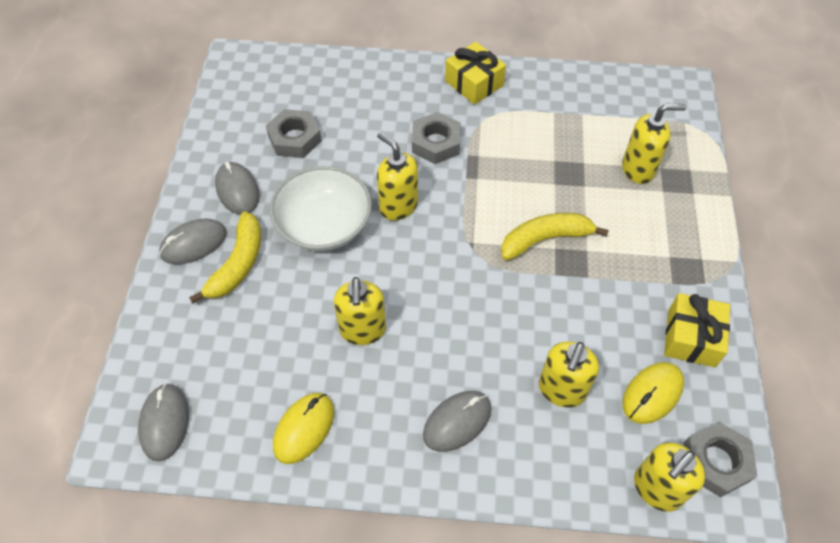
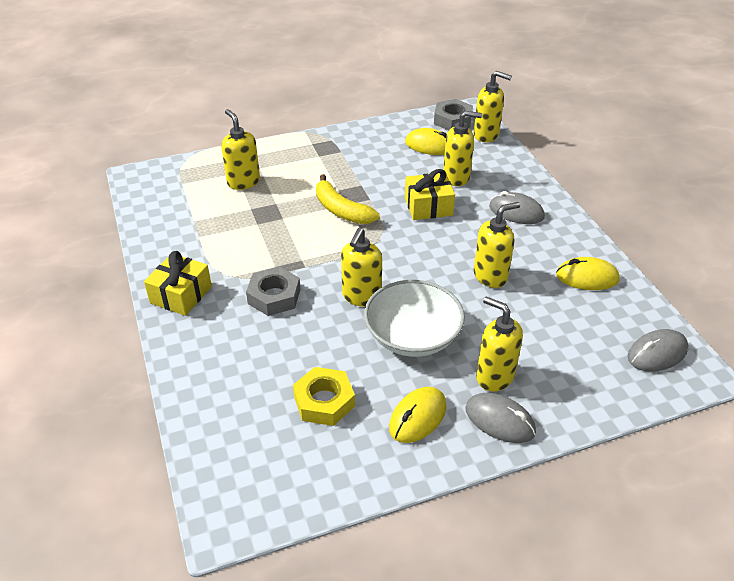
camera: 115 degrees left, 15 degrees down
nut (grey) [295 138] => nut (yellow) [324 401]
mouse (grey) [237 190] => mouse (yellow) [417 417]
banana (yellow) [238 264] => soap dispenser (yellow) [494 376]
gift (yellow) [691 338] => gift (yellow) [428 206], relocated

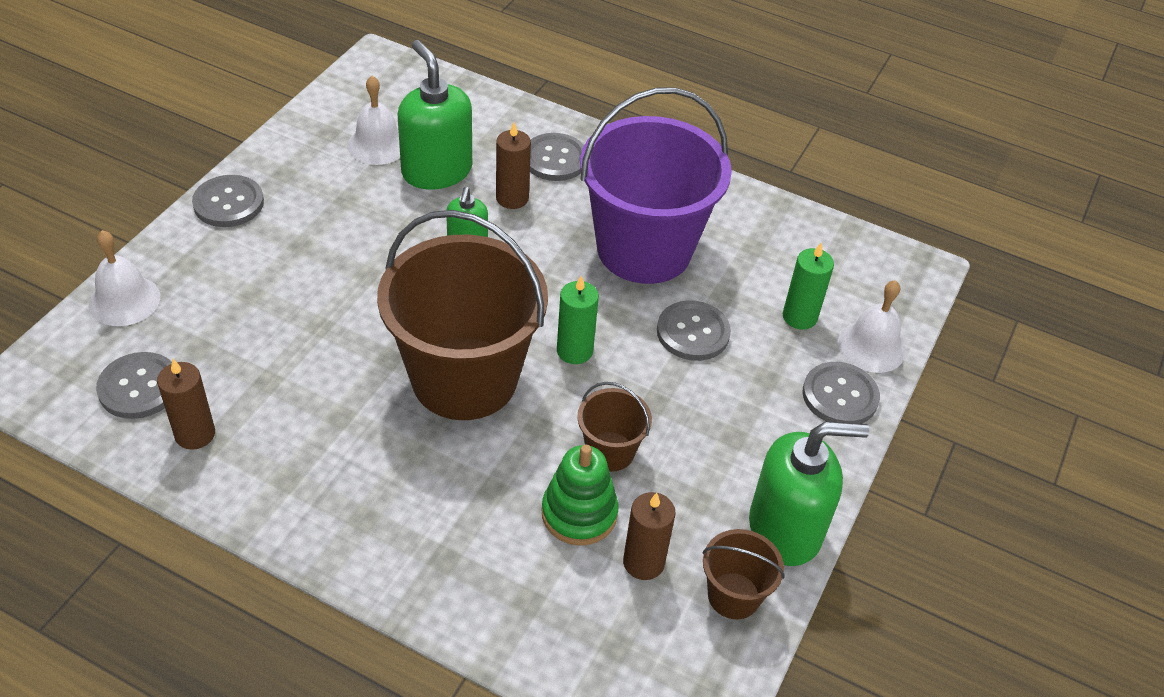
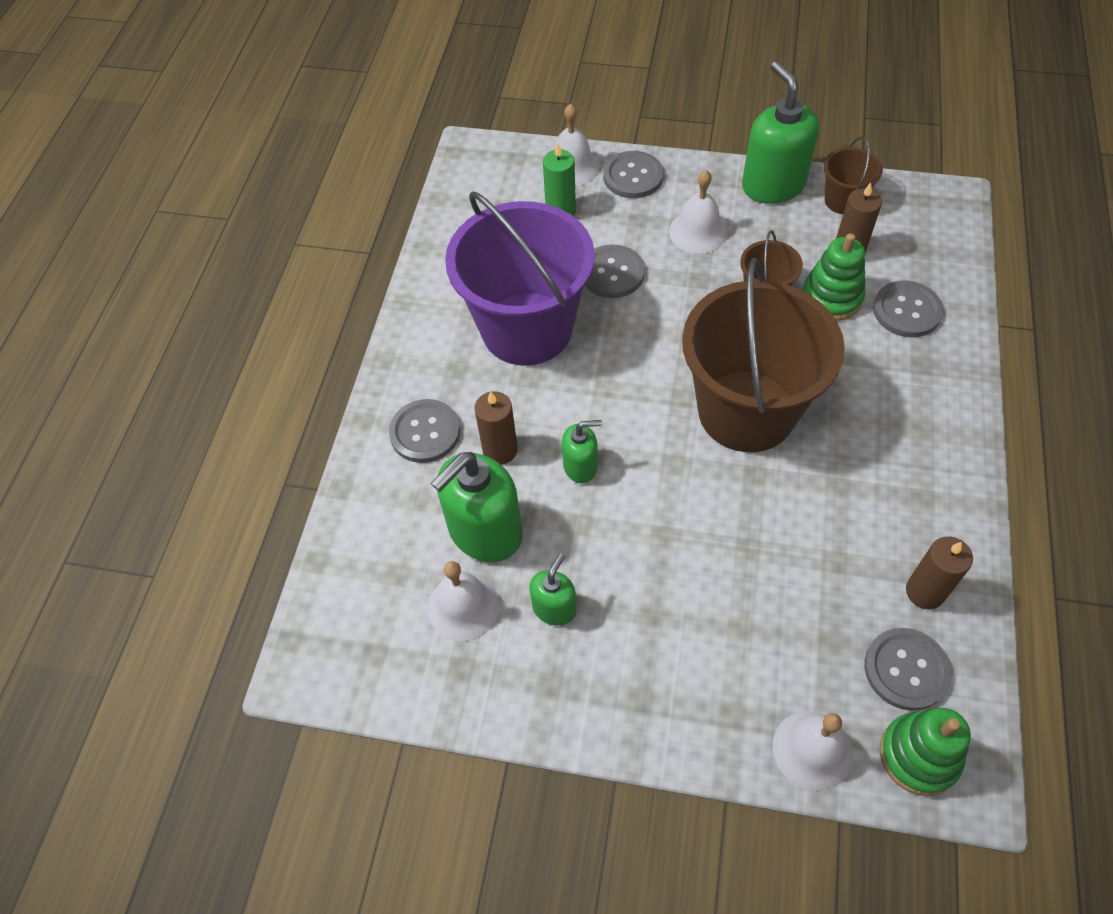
camera: 100 degrees left, 10 degrees up
button (grey) [228 203] => button (grey) [906 310], relocated
candle (green) [574 351] => nothing
nothing => bell (white) [698 232]
nothing => soap dispenser (green) [554 608]
nothing => stacking toy (green) [919 755]

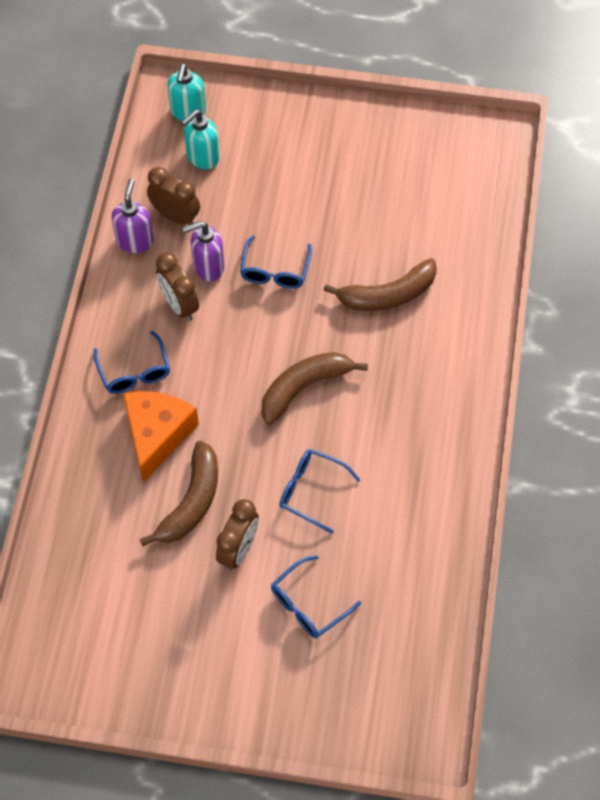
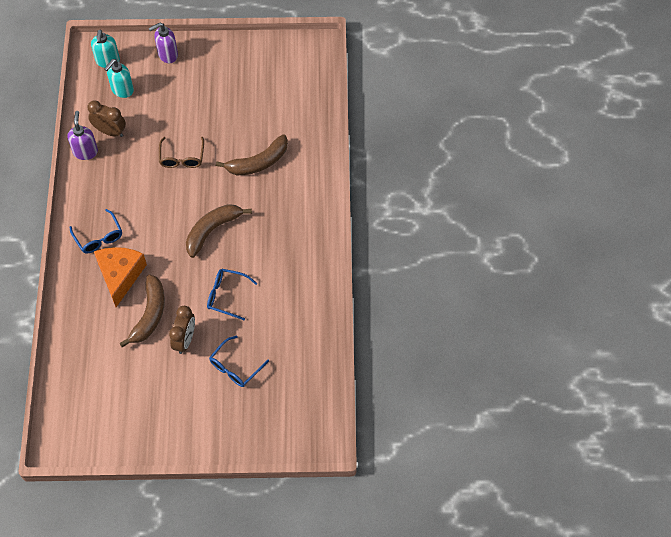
camera: 10 degrees left, 0 degrees up
soap dispenser (purple) [208 267] => soap dispenser (purple) [167 55], relocated
glasses (blue) [275 271] => glasses (brown) [182 158]
clock (brown) [179 305] => nothing

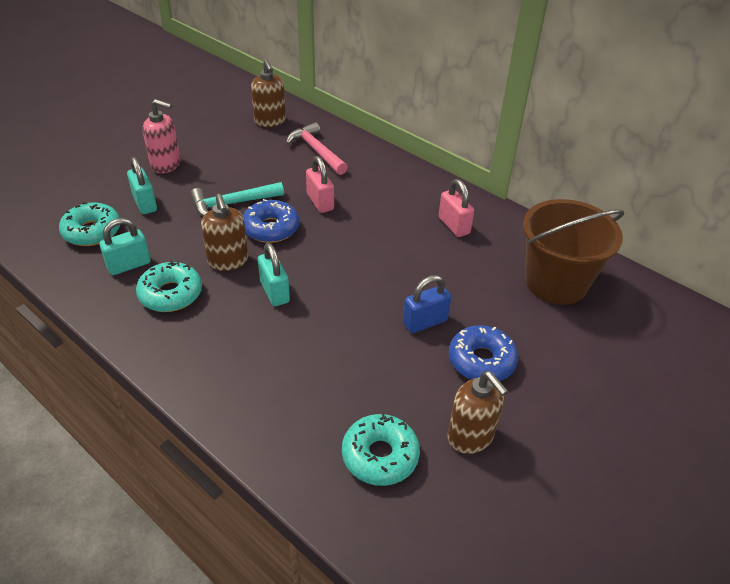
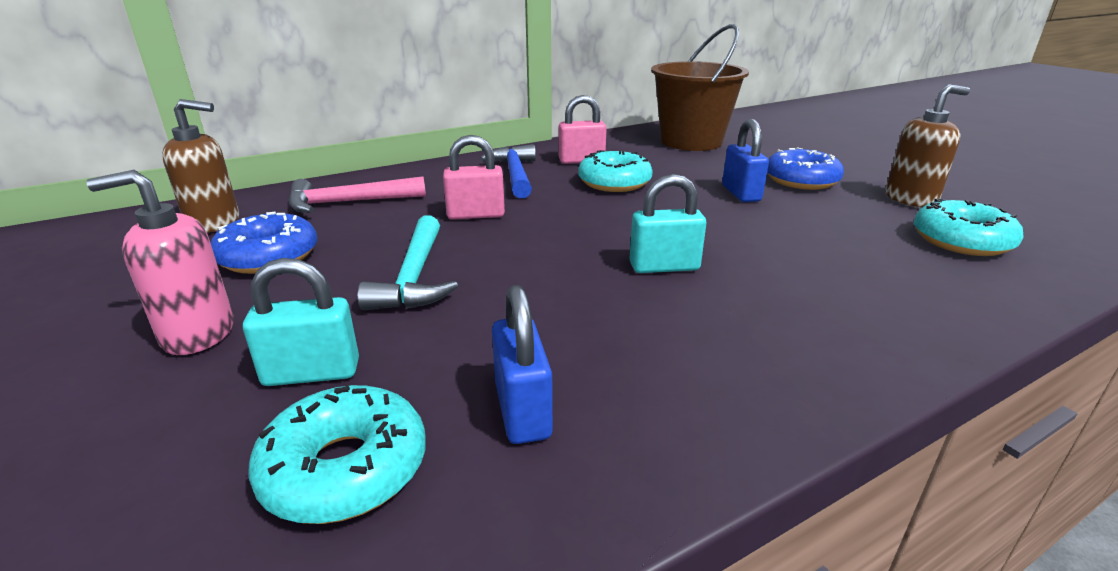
camera: 70 degrees left, 15 degrees down
soap dispenser (pink) [166 164] => soap dispenser (pink) [197 334], 135 degrees counterclockwise
soap dispenser (brown) [228 261] => nothing
donut (blue) [271 228] => donut (blue) [268 257], relocated
padlock (turquoise) [129 265] => padlock (blue) [522 411]
donut (turquoise) [171 294] => donut (turquoise) [614 183], relocated
nothing => hammer (blue) [515 174]

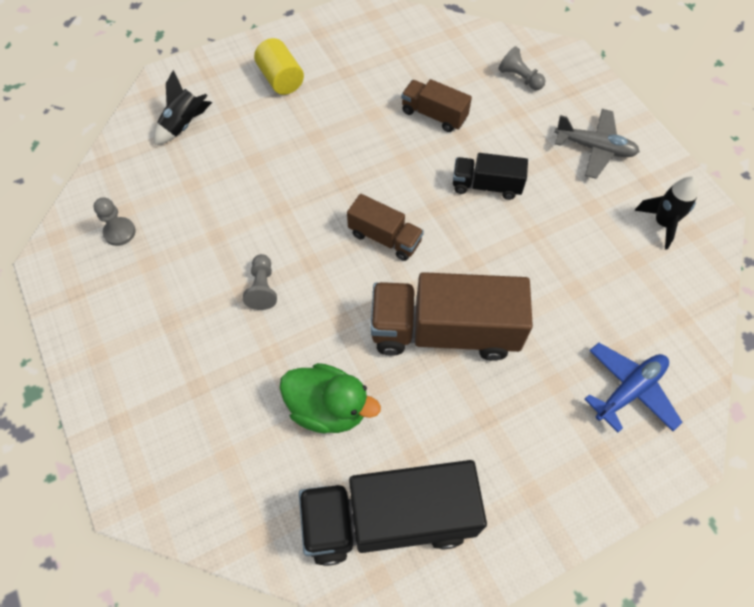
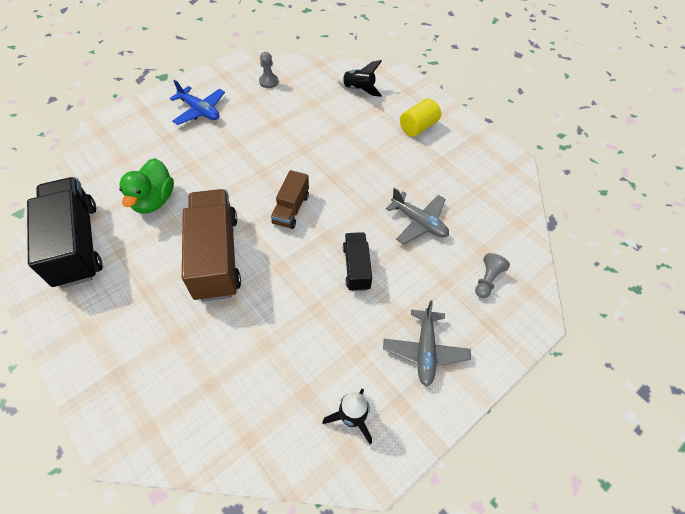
camera: 75 degrees right, 5 degrees down
truck (brown) [434 115] => plane (grey) [419 222]
pawn (grey) [262 288] => nothing
plane (blue) [629 390] => plane (blue) [200 111], relocated

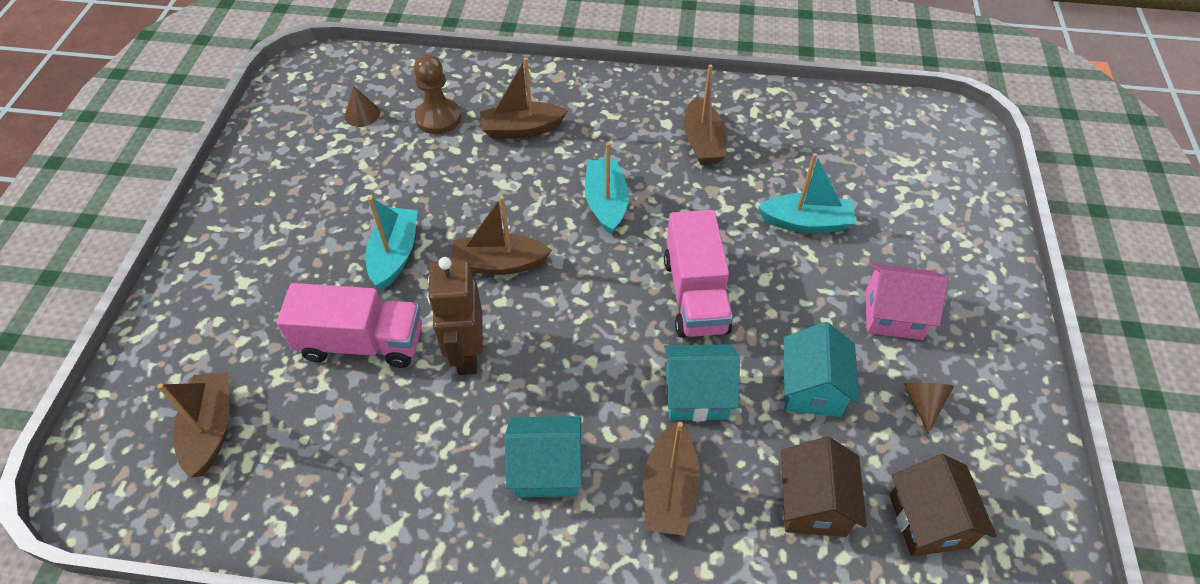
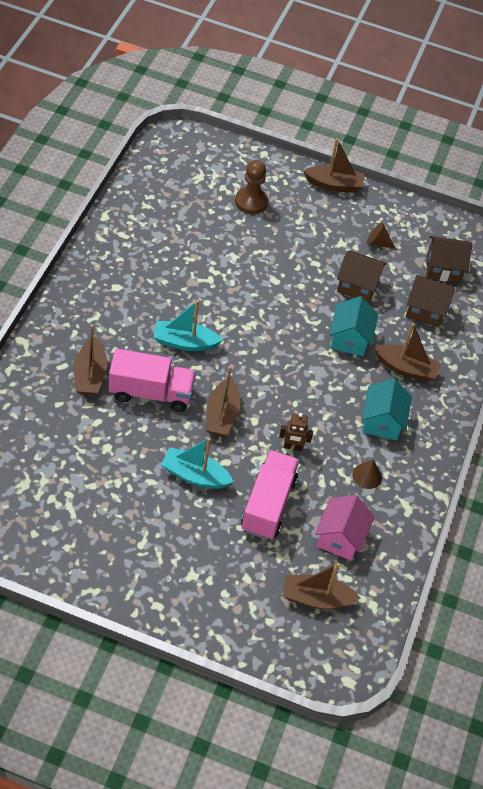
camera: 85 degrees left, 0 degrees up
pawn (brown) [438 118] => pawn (brown) [251 202], relocated
boat (brown) [703 142] => boat (brown) [334 185], relocated
cone (brown) [362 114] => cone (brown) [367 476], relocated
boat (turquoise) [806 222] => nothing
truck (pink) [695 295] => truck (pink) [151 393], relocated
robot (brown) [466 354] => robot (brown) [292 447], x0.57
house (pink) [893 315] => house (pink) [340 538], relocated
house (turquoise) [812 388] => house (brown) [357 286]

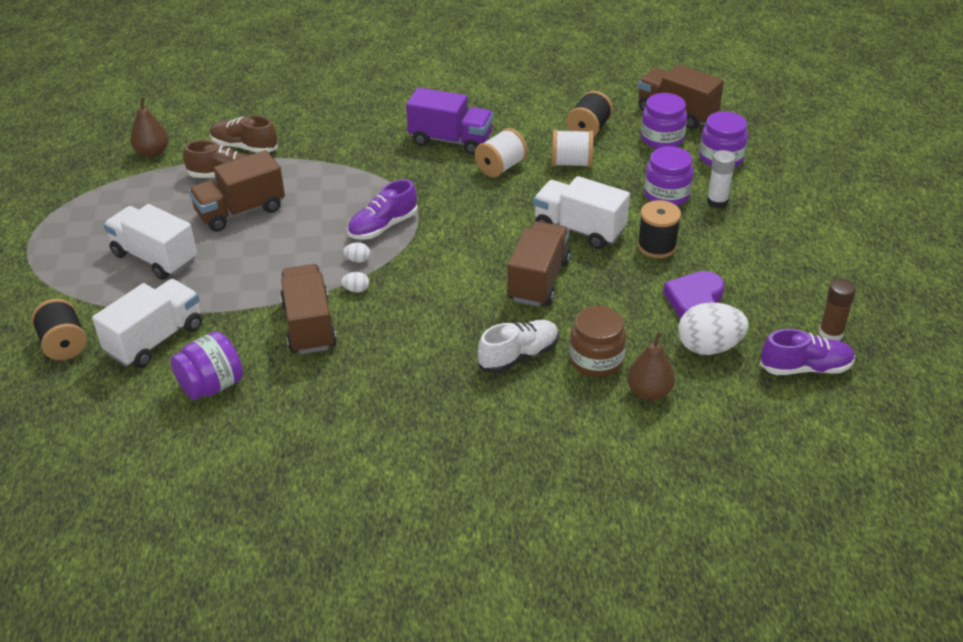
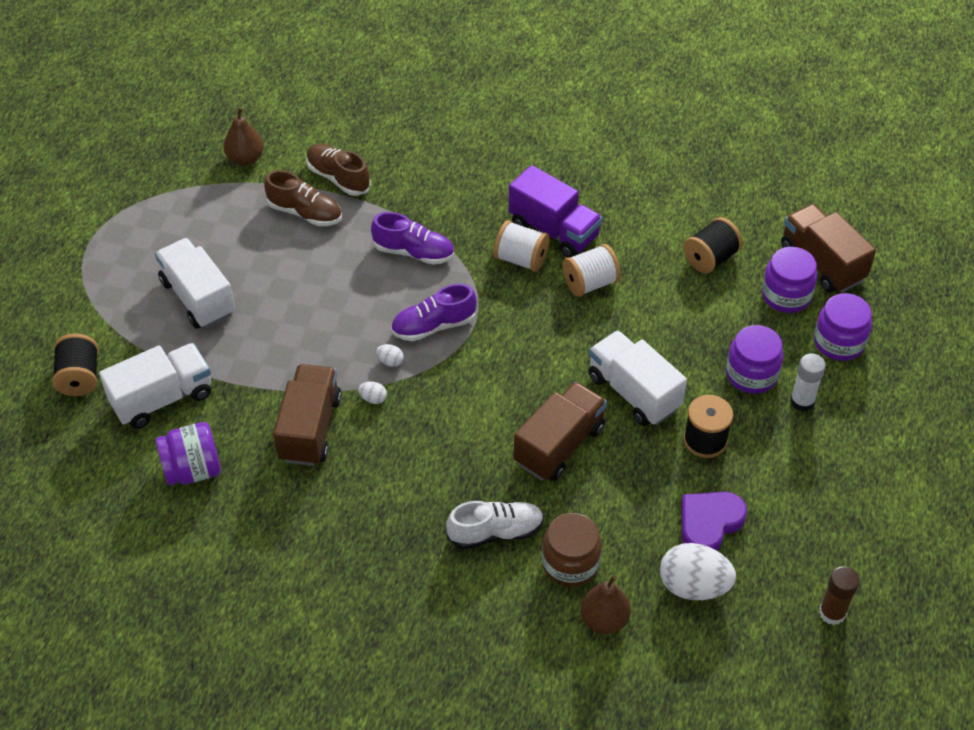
camera: 20 degrees right, 10 degrees up
spool (white) [571 163] => spool (white) [521 259], relocated
truck (brown) [240 211] => nothing
shoe (purple) [805 368] => shoe (purple) [414 252], relocated

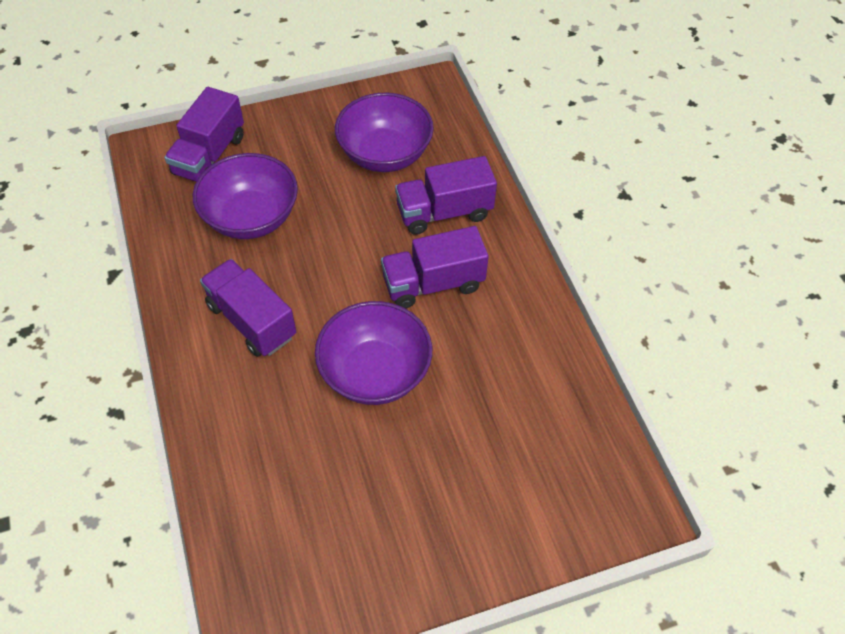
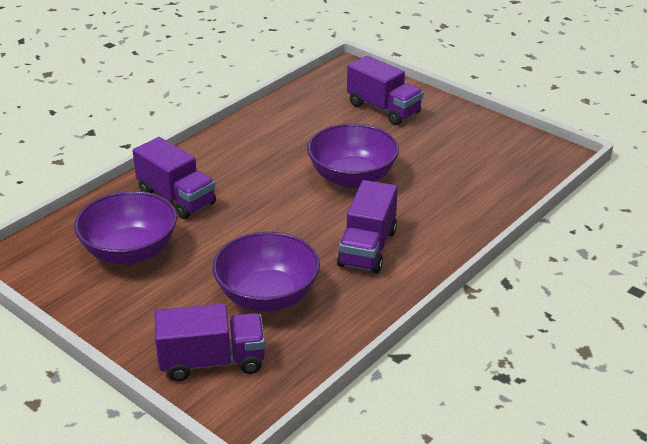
camera: 120 degrees left, 20 degrees down
truck (purple) [433 283] => truck (purple) [383 109], relocated

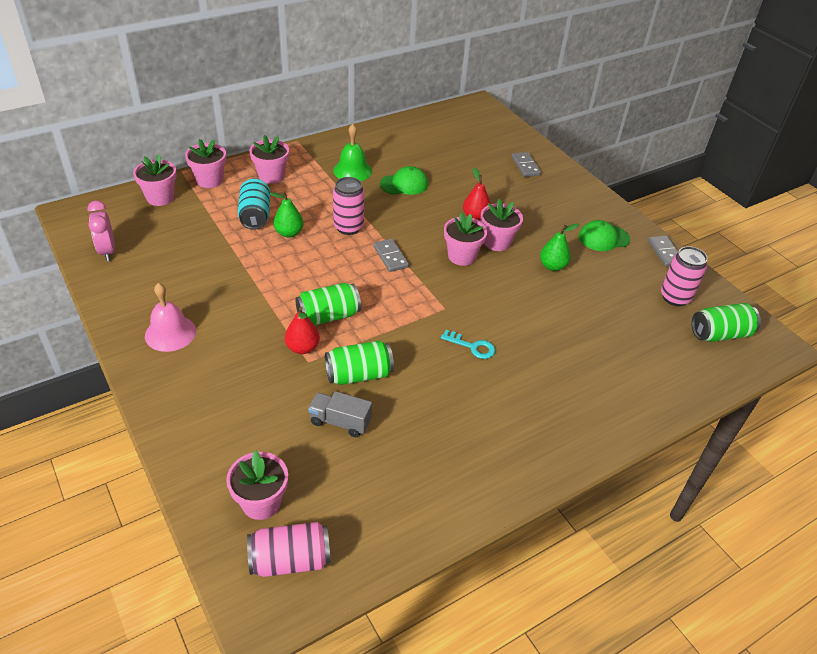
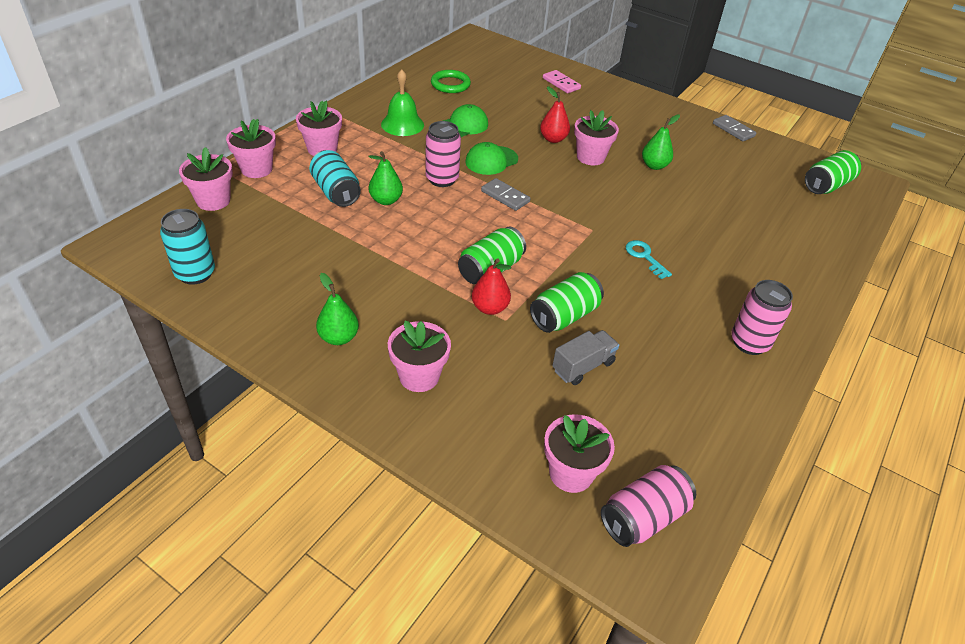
camera: 25 degrees left, 0 degrees up
domino (grey) [525 166] => domino (pink) [561 83]
clock (pink) [107 251] => can (turquoise) [195 273]
flower pot (pink) [462 256] => flower pot (pink) [419 376], relocated
cap (green) [603 238] => cap (green) [491 160], relocated
can (pink) [675 297] => can (pink) [749 343], relocated
bell (pink) [170 333] => pear (green) [338 337]
key (turquoise) [472 346] => key (turquoise) [644 257], 120 degrees counterclockwise
truck (grey) [340 422] => truck (grey) [583 366], 150 degrees clockwise
nothing => ring (green) [450 84]

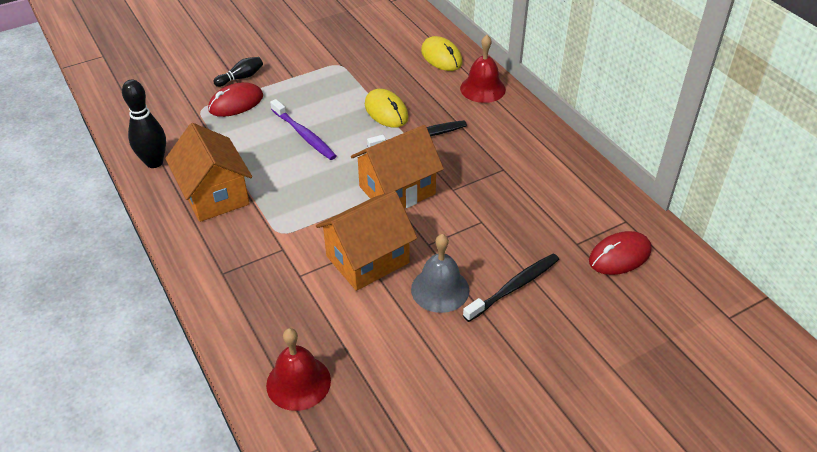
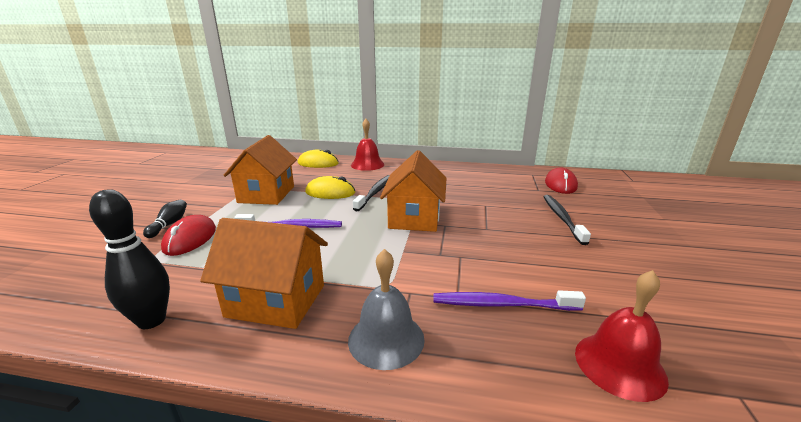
camera: 50 degrees left, 20 degrees down
house (orange) [367 259] => house (orange) [266 194], relocated
bell (grey) [440 289] => bell (grey) [386 339], relocated
nothing => toothbrush (purple) [502 304]

